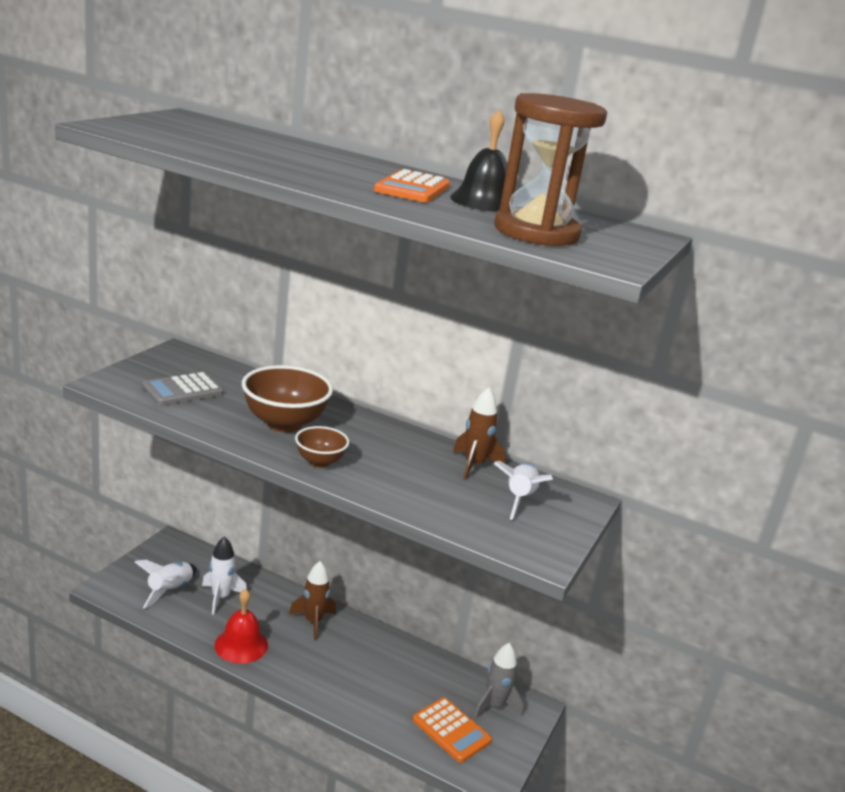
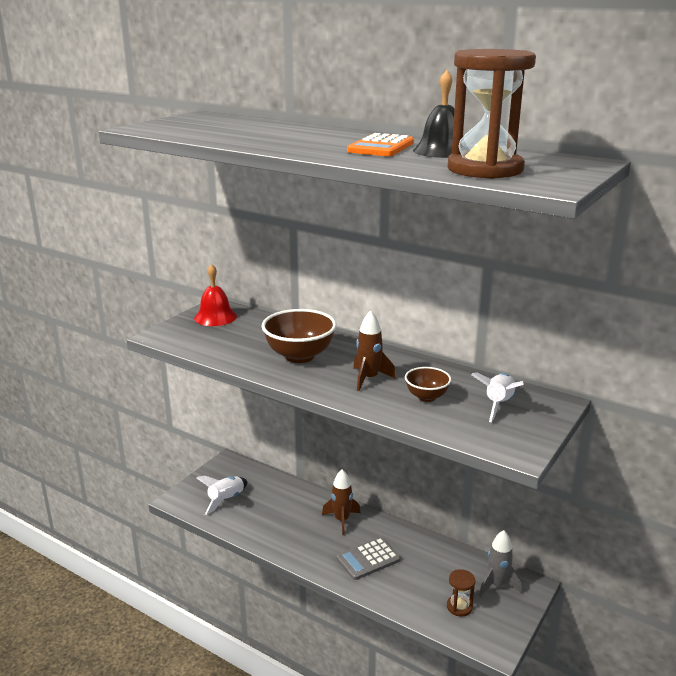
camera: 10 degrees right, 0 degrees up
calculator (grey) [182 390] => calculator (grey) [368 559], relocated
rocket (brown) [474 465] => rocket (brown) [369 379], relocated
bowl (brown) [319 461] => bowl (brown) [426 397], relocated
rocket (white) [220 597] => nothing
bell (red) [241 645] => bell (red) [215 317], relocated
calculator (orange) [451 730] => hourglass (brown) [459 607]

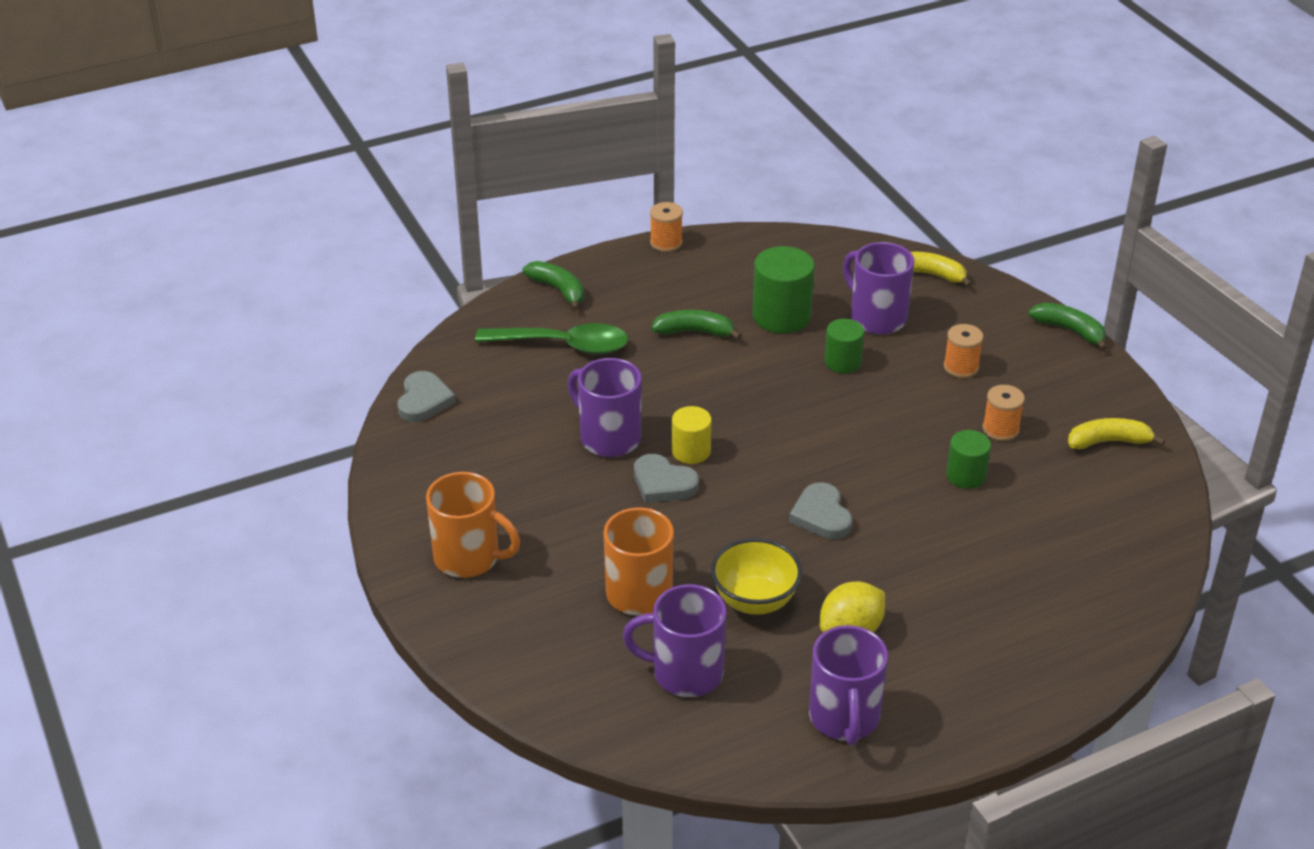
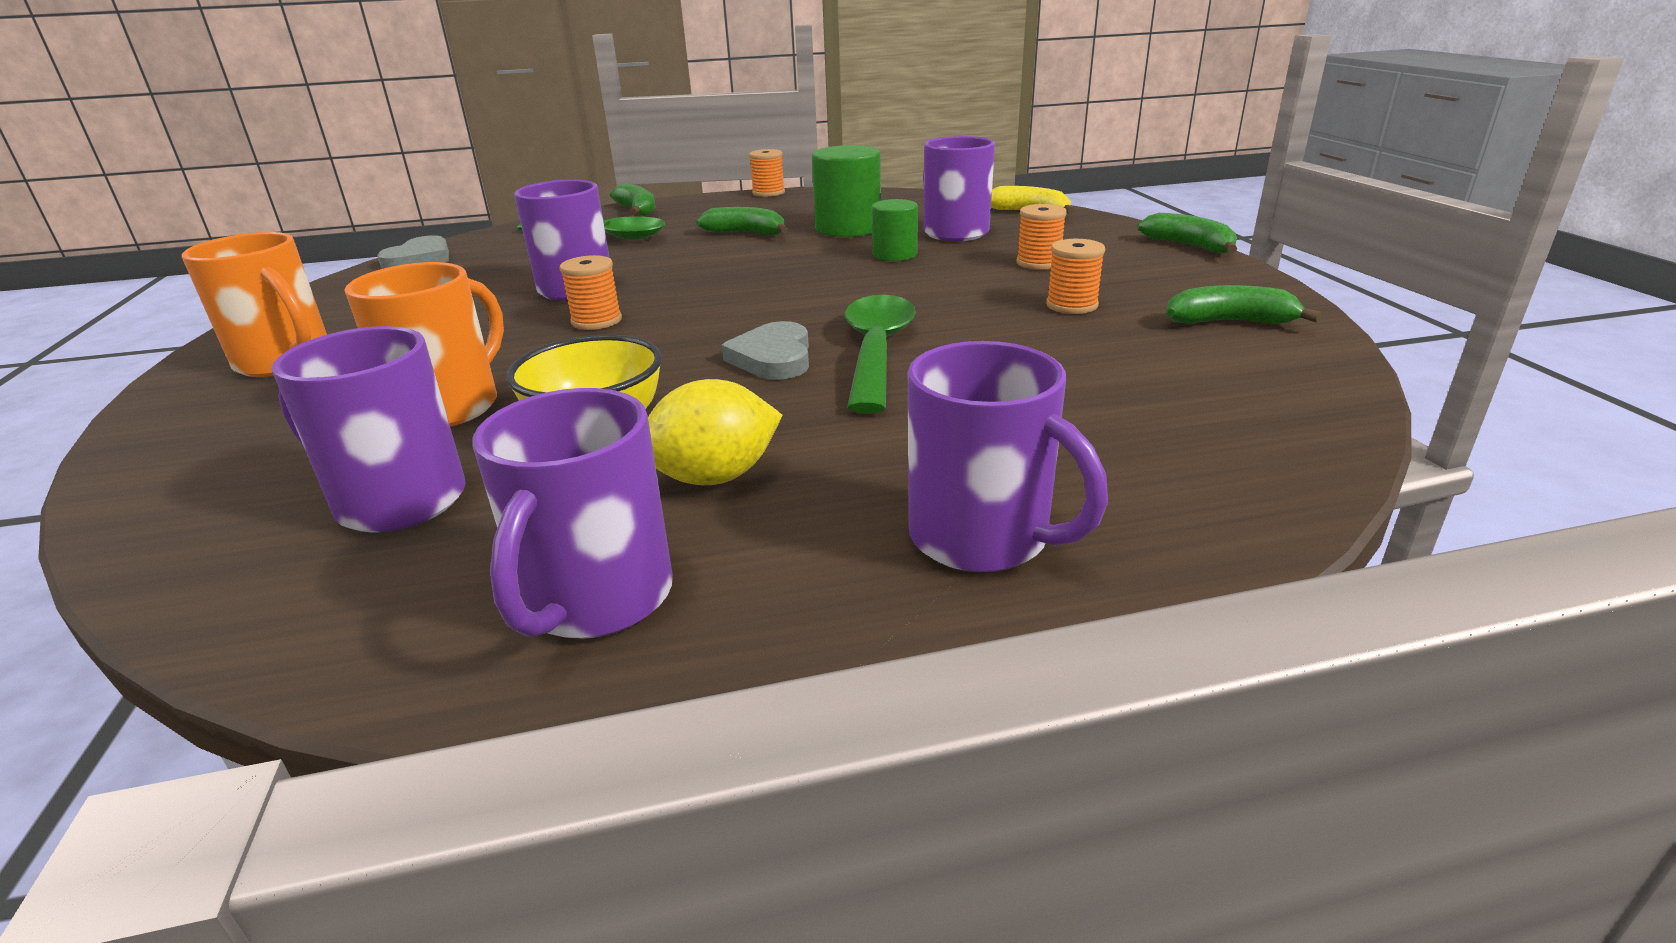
camera: 15 degrees right, 10 degrees down
cylinder (yellow) [691 451] => nothing
banana (yellow) [1108 442] => banana (green) [1230 322]
cylinder (green) [966 475] => nothing
heart (grey) [663 483] => spool (orange) [596 321]
nothing => spoon (green) [876 351]
nothing => mug (purple) [982 538]

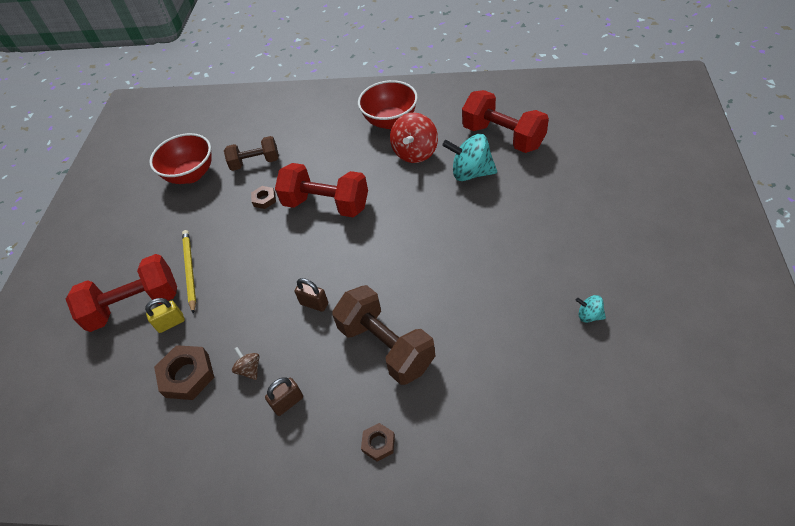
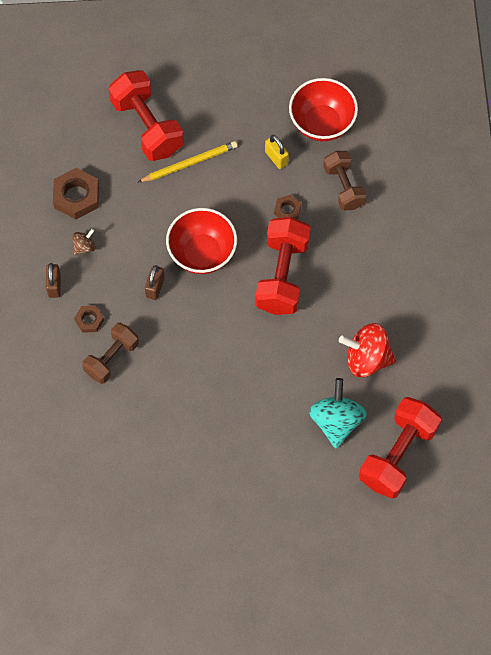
camera: 75 degrees right, 15 degrees up
bowl (red) [390 121] => bowl (red) [202 253], relocated
dumbbell (brown) [386 346] => dumbbell (brown) [111 358], x0.64
spinning top (turquoise) [589 315] => nothing
padlock (yellow) [171 323] => padlock (yellow) [276 158], relocated
padlock (brown) [288 402] => padlock (brown) [54 286], 45 degrees clockwise
nut (brown) [378 443] => nut (brown) [89 320], relocated

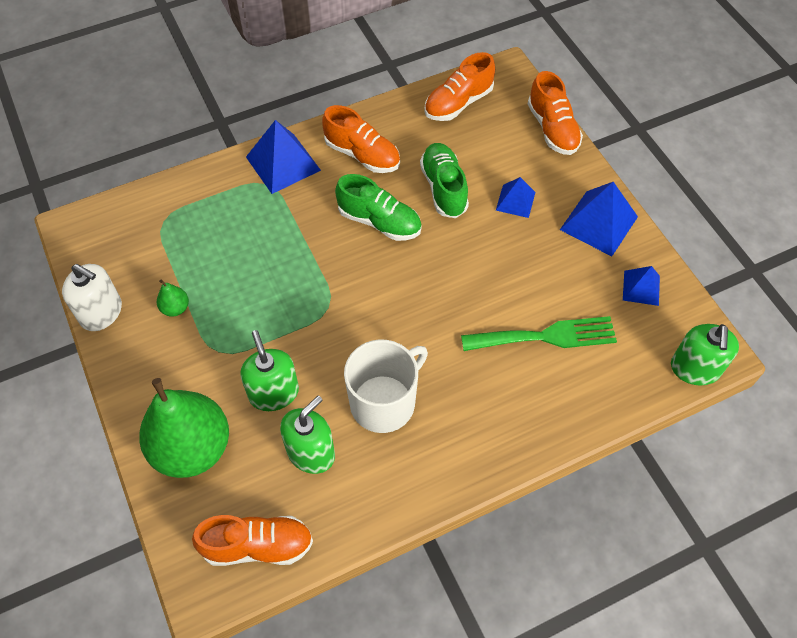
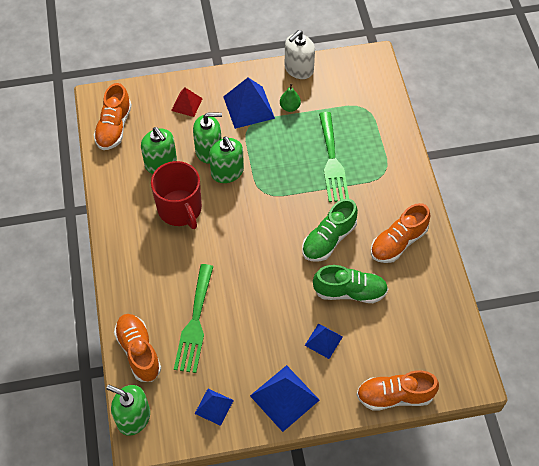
camera: 105 degrees right, 0 degrees up
shoe (orange) [458 103] => shoe (orange) [139 351], relocated
pyramid (blue) [283 163] => pyramid (blue) [248 107], relocated
mug (white) [384 402] => mug (red) [180 209]
pear (green) [192 448] => pyramid (red) [187 104]
nothing => fork (green) [332 161]
nothing => soap dispenser (green) [227 172]

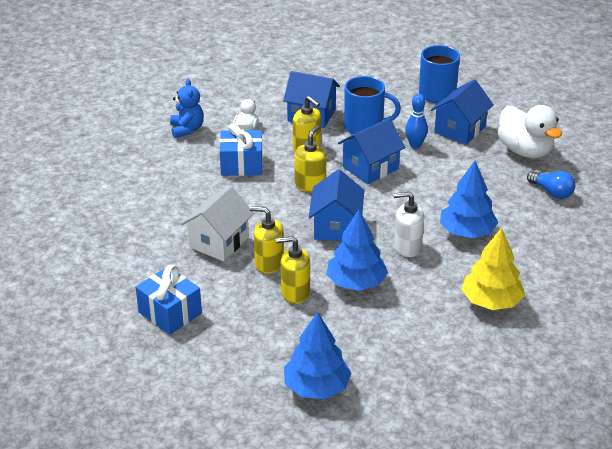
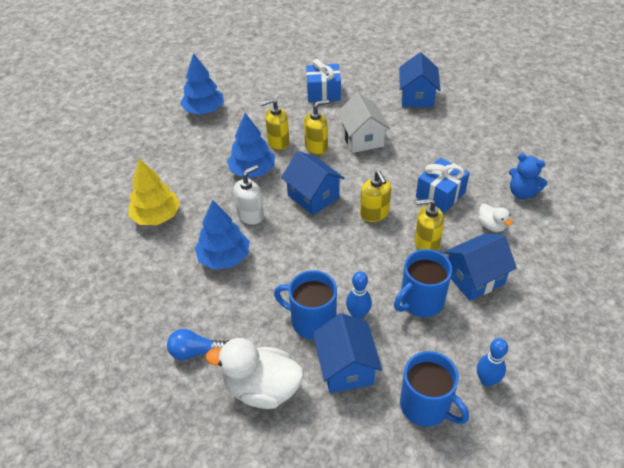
camera: 135 degrees right, 10 degrees up
house (blue) [370 168] => house (blue) [417 97], relocated
soap dispenser (yellow) [295 293] => soap dispenser (yellow) [278 142], 150 degrees counterclockwise
nothing => mug (blue) [312 321]
nothing => bowling pin (blue) [487 380]

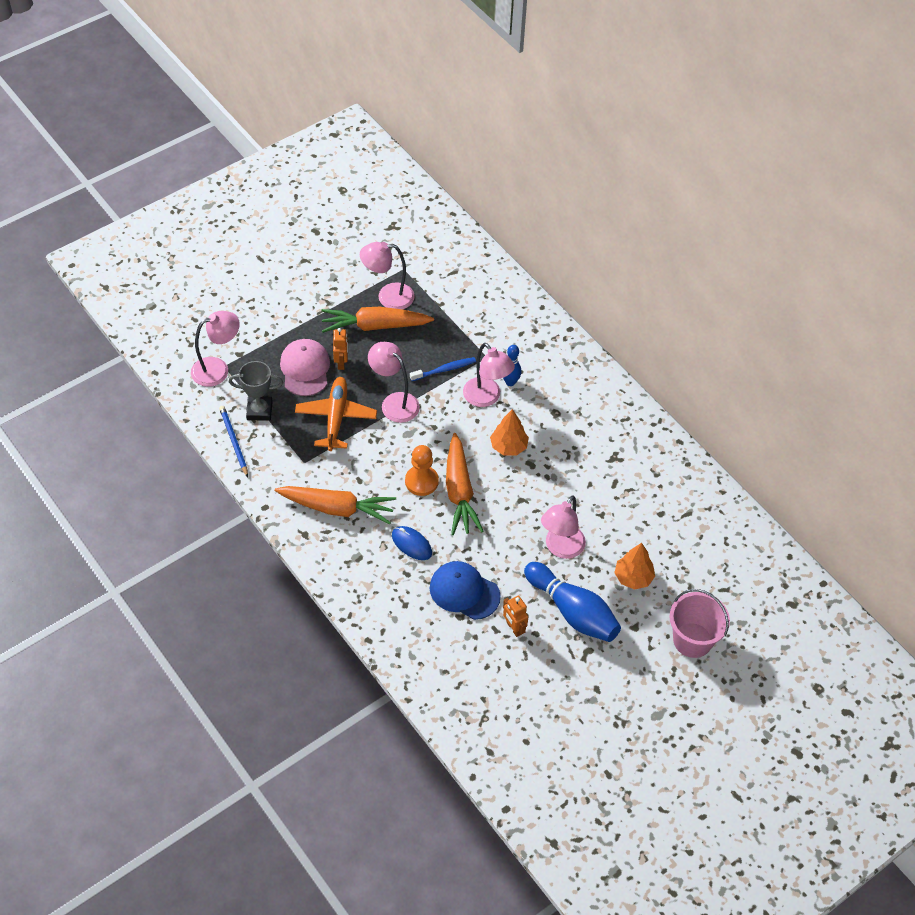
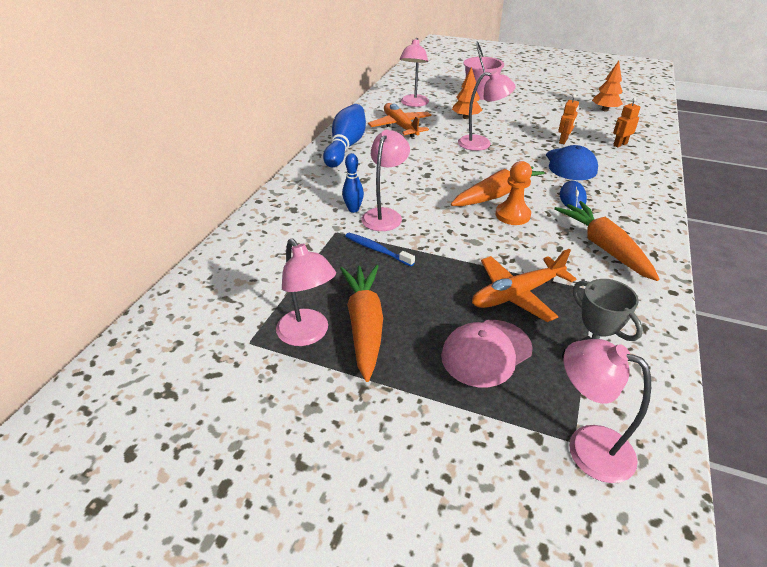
camera: 120 degrees left, 15 degrees down
carrot (orange) [374 326] => carrot (orange) [364 325], 150 degrees counterclockwise
robot (orange) [341 362] => robot (orange) [620 144], relocated
lamp (pink) [394 402] => lamp (pink) [413 104], relocated
pencil (blue) [234 442] => nothing
tree (orange) [508 446] => tree (orange) [605 110], relocated
bowling pin (blue) [572 611] => bowling pin (blue) [346 146], relocated
nothing => plane (orange) [400 126]

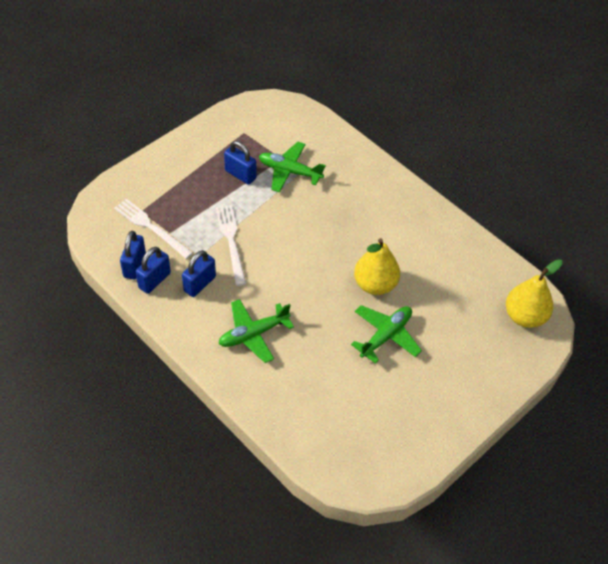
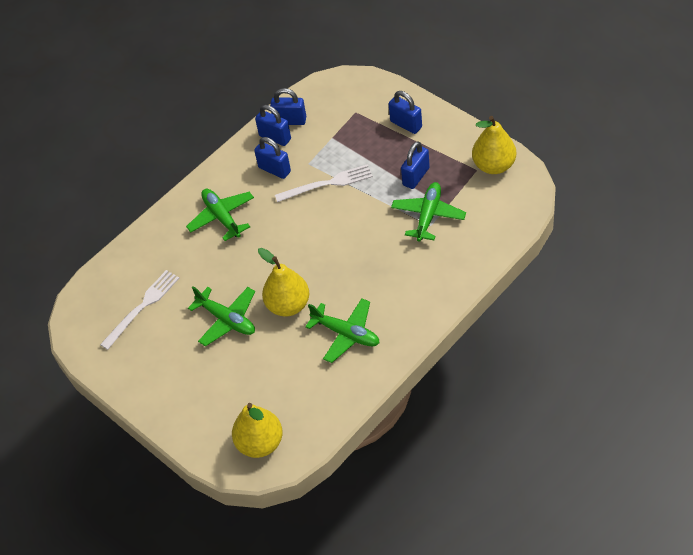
camera: 95 degrees right, 0 degrees up
fork (white) [151 227] => fork (white) [142 307], relocated
nothing => padlock (blue) [406 124]
nothing => pear (yellow) [493 165]
nothing => plane (green) [346 334]

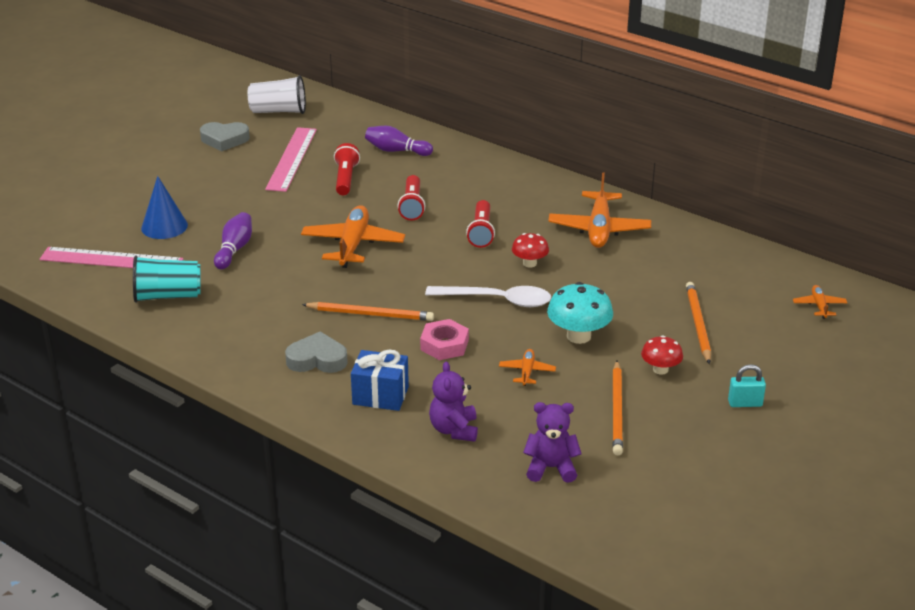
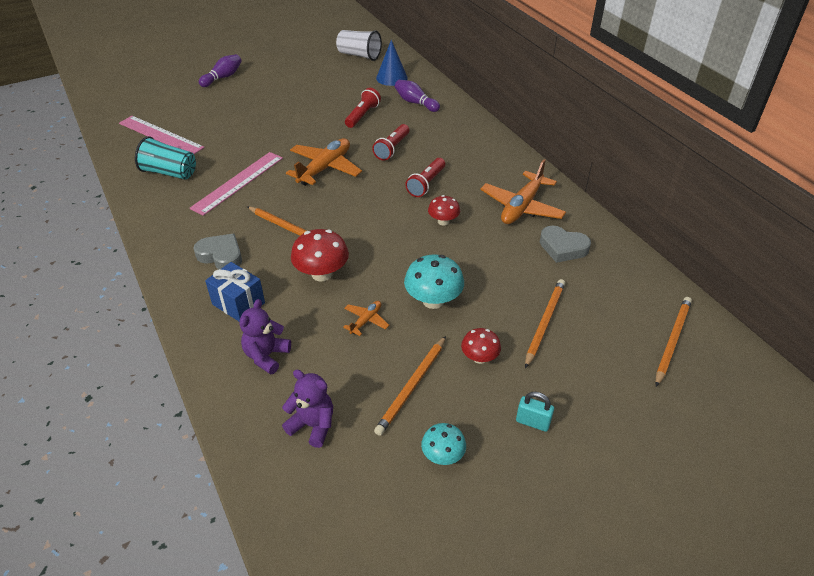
camera: 25 degrees right, 10 degrees up
heart (grey) [224 140] => heart (grey) [563 248], relocated
ruler (pink) [292 159] => ruler (pink) [238 182], relocated
cone (blue) [164 226] => cone (blue) [391 78], relocated
bowling pin (purple) [234 249] => bowling pin (purple) [223 77], relocated
plane (orange) [819 306] => pencil (orange) [672 341]
spoon (white) [497 300] => nothing
nut (pink) [444 345] => mushroom (red) [322 274]
nothing => mushroom (turquoise) [443 455]

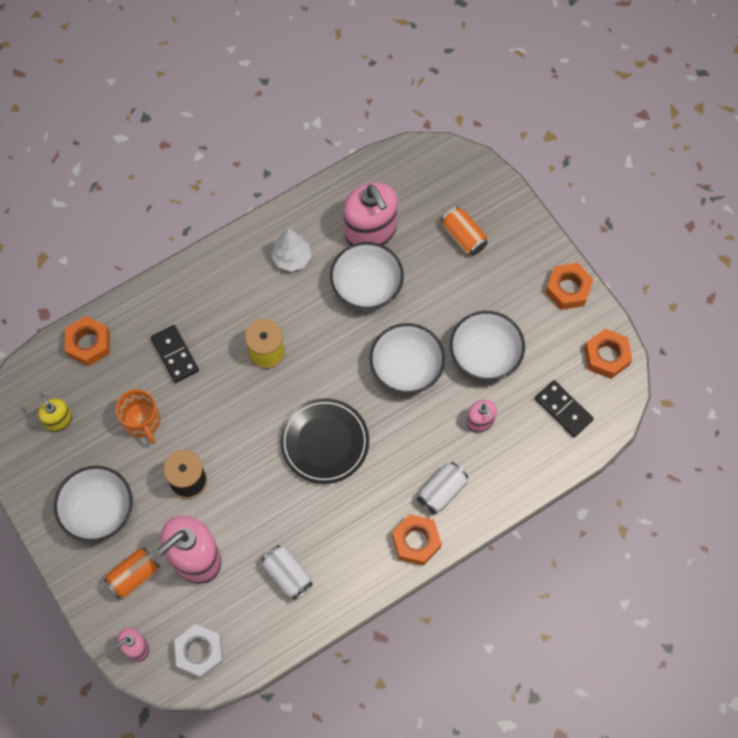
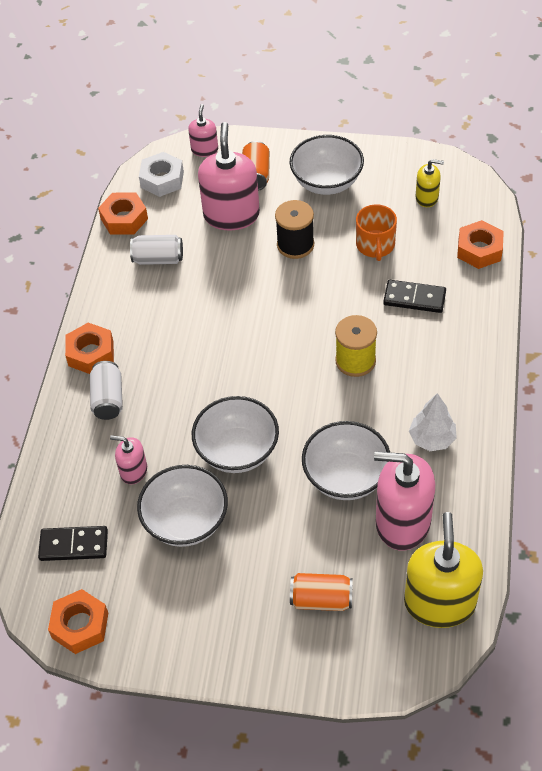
camera: 135 degrees right, 15 degrees down
nut (orange) [568 289] => nut (orange) [124 219], relocated
mug (orange) [142 421] => mug (orange) [375 245], 105 degrees counterclockwise
plate (black) [324 442] => nothing
nothing => soap dispenser (yellow) [439 602]

